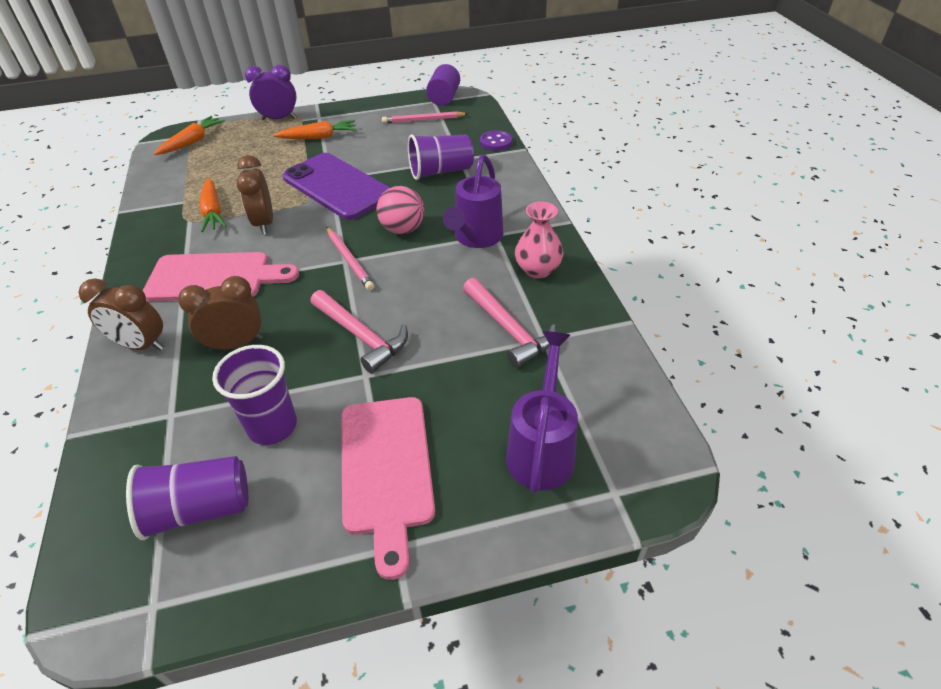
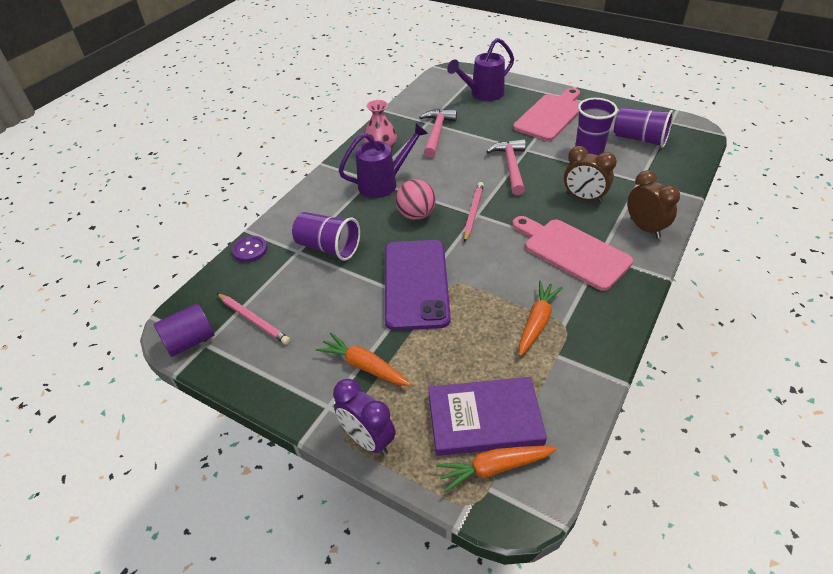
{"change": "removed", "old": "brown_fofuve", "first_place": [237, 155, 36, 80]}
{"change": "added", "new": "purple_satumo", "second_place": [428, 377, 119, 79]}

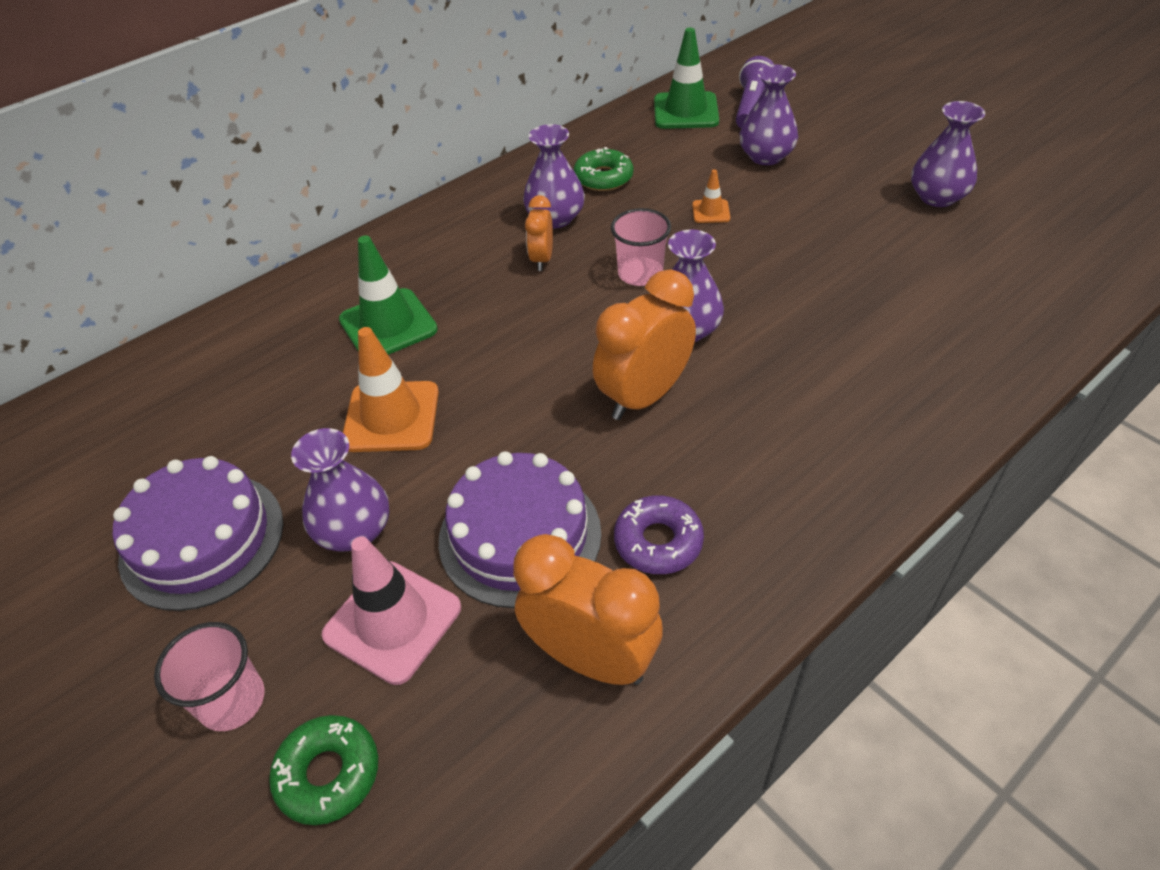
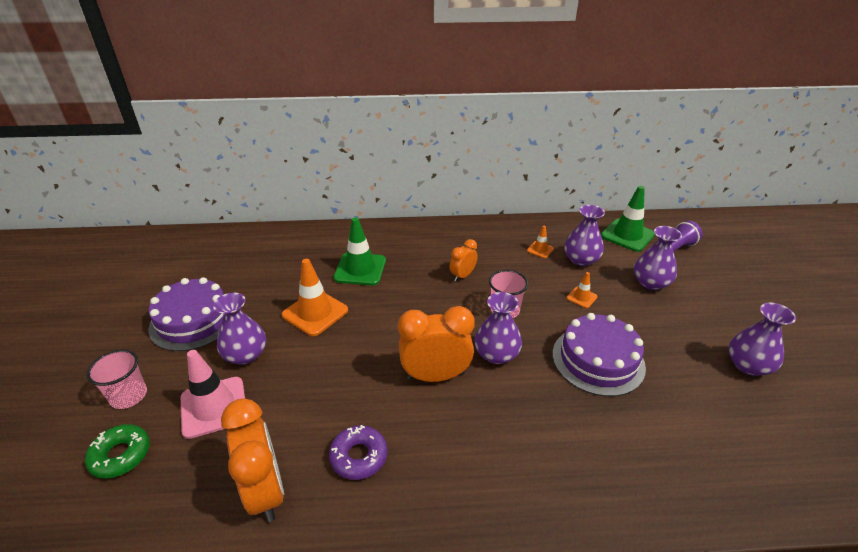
{"change": "moved", "old": "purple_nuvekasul", "first_place": [439, 451, 163, 157], "second_place": [552, 313, 94, 84]}
{"change": "moved", "old": "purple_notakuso", "first_place": [523, 124, 62, 104], "second_place": [564, 205, 41, 61]}
{"change": "replaced", "old": "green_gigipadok", "new": "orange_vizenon", "first_place": [574, 147, 59, 44], "second_place": [527, 226, 27, 32]}

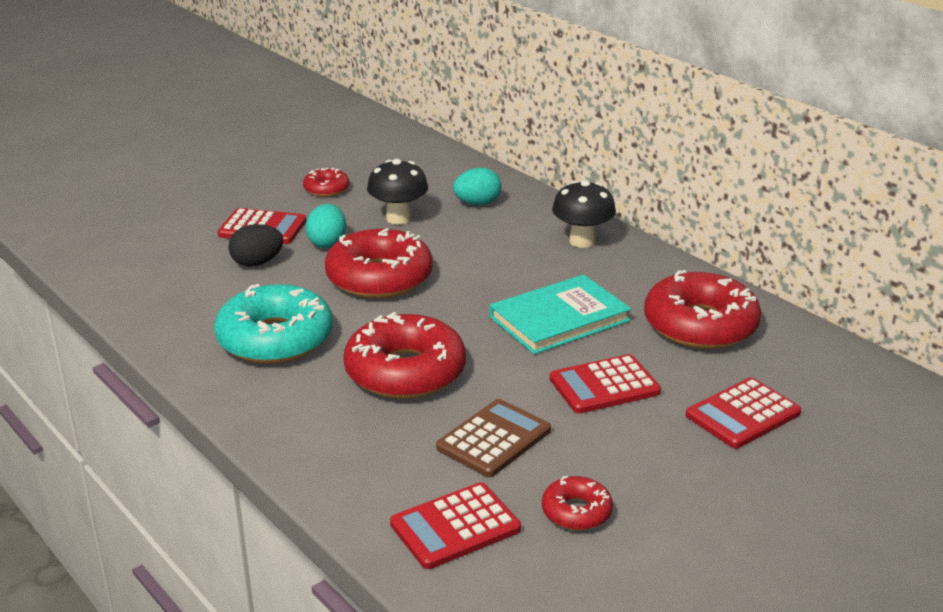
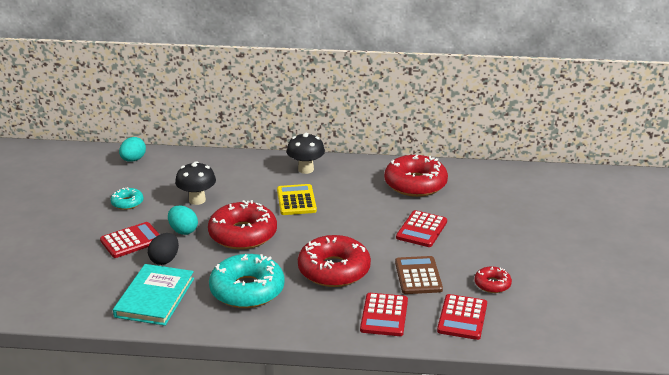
{"change": "recoloured", "old": "red_gigipadok", "new": "turquoise_gigipadok", "first_place": [303, 168, 47, 29], "second_place": [110, 187, 34, 23]}
{"change": "moved", "old": "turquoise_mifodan", "first_place": [453, 168, 48, 37], "second_place": [119, 137, 27, 25]}
{"change": "moved", "old": "turquoise_satumo", "first_place": [489, 275, 142, 79], "second_place": [113, 264, 81, 62]}
{"change": "moved", "old": "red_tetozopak", "first_place": [686, 378, 115, 71], "second_place": [360, 293, 48, 43]}
{"change": "added", "new": "yellow_tetozopak", "second_place": [277, 184, 40, 31]}

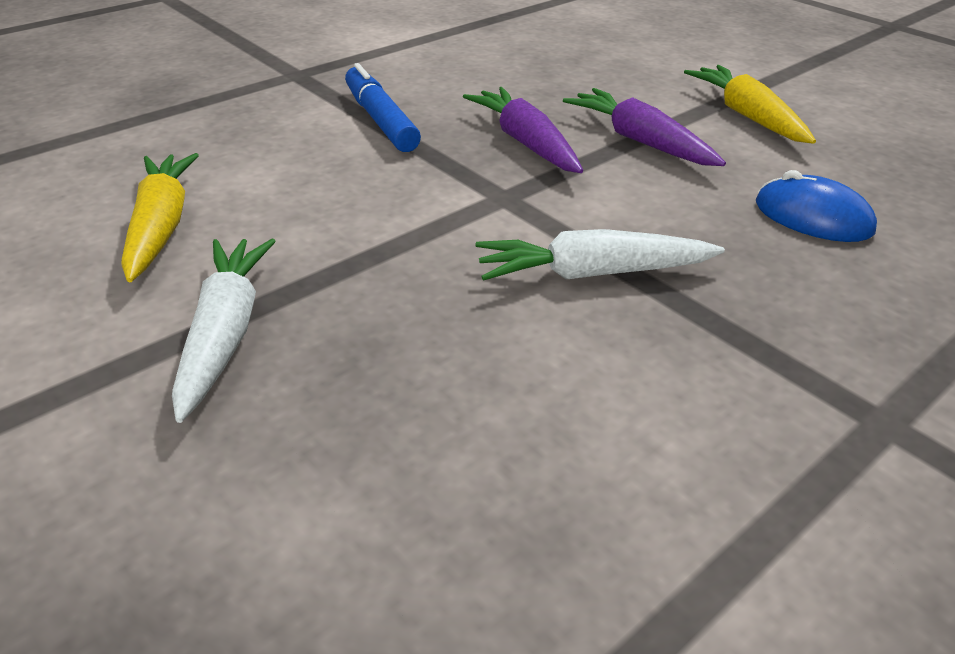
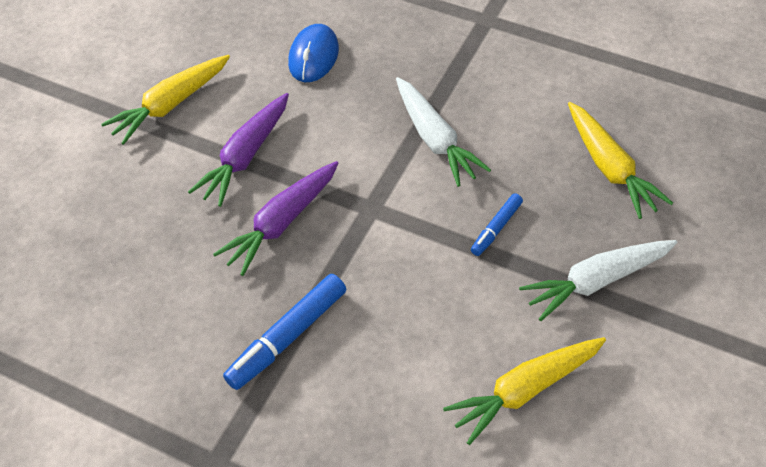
{"change": "added", "new": "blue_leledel", "second_place": [471, 193, 52, 63]}
{"change": "added", "new": "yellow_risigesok", "second_place": [568, 102, 105, 117]}

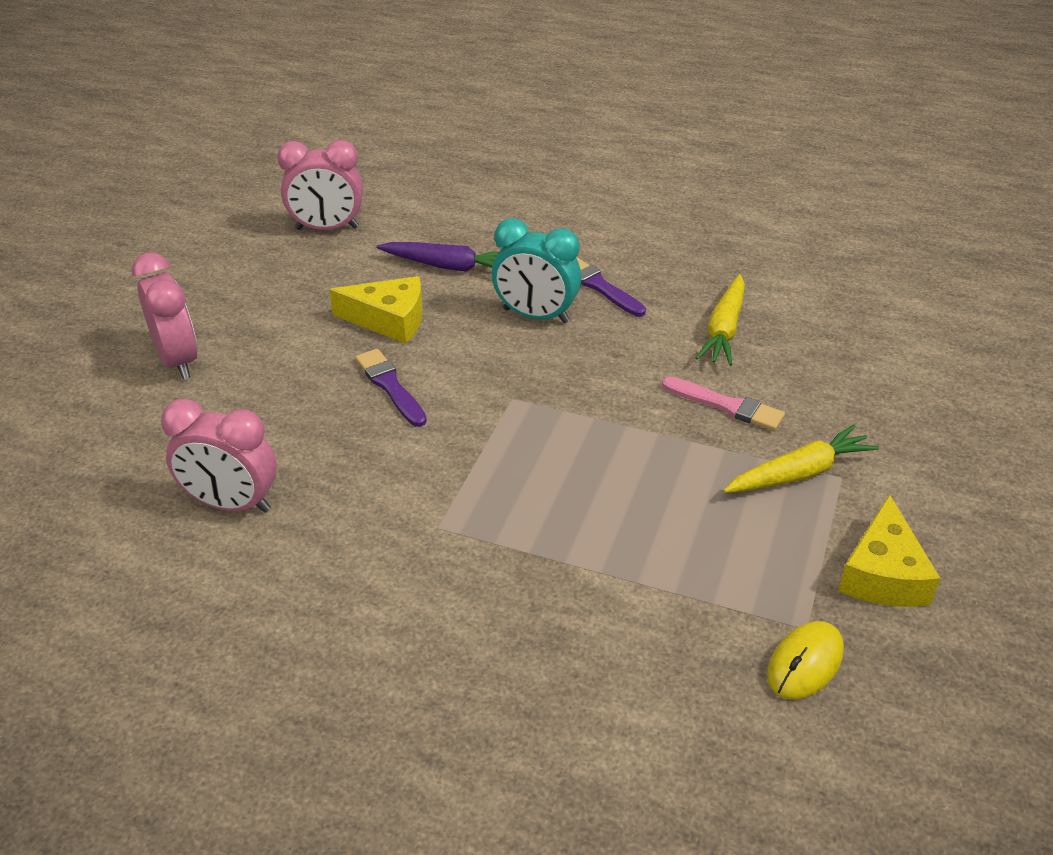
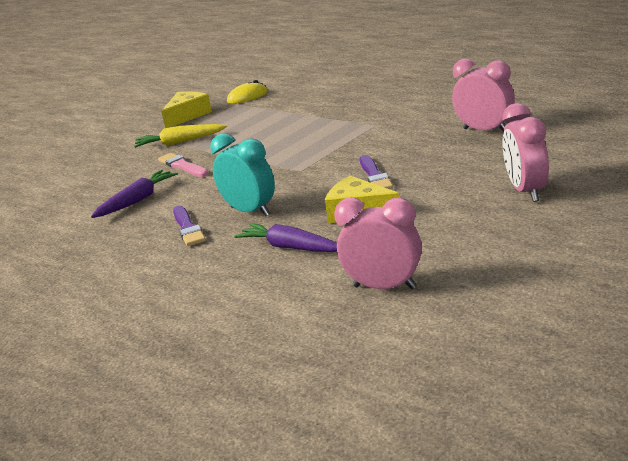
{"change": "recoloured", "old": "yellow_risigesok", "new": "purple_risigesok", "first_place": [696, 274, 49, 92], "second_place": [91, 170, 87, 48]}

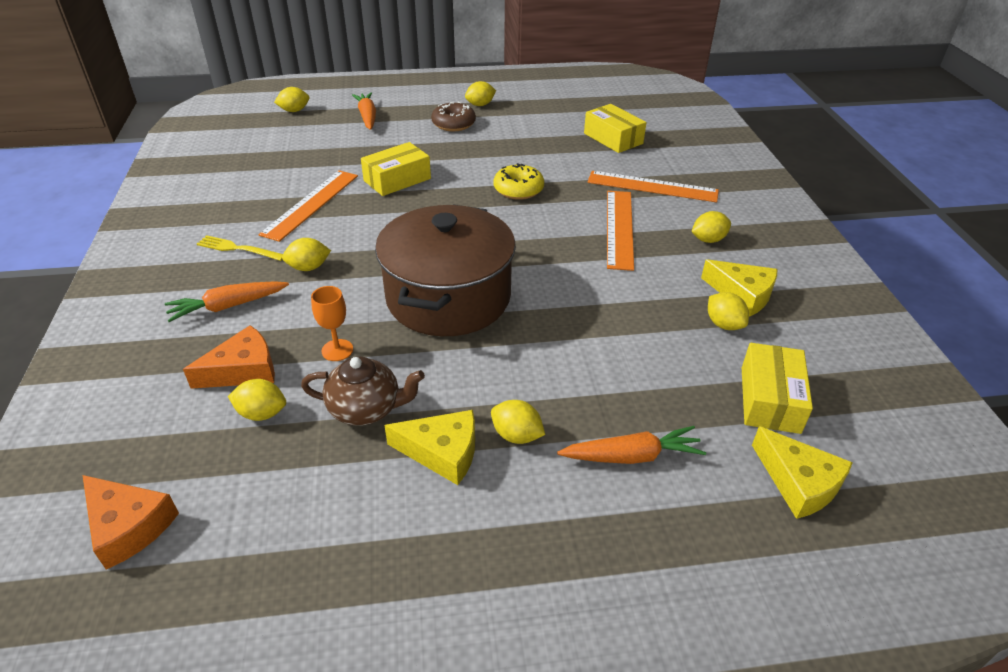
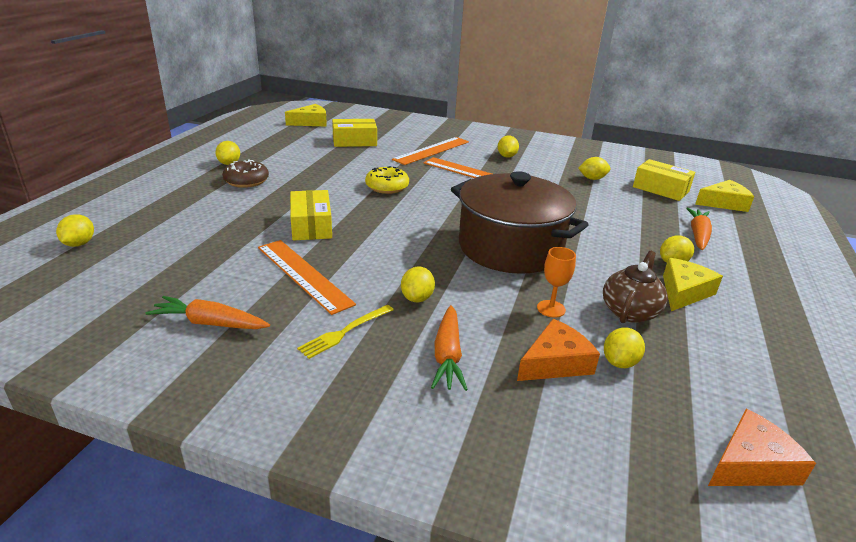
{"change": "turned", "old": "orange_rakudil", "first_place": [183, 325, 92, 64], "second_place": [517, 319, 83, 62], "degrees": 60}
{"change": "moved", "old": "orange_risigesok", "first_place": [352, 92, 24, 38], "second_place": [145, 296, 125, 33]}
{"change": "moved", "old": "yellow_rakudil", "first_place": [701, 259, 76, 57], "second_place": [285, 104, 42, 23]}

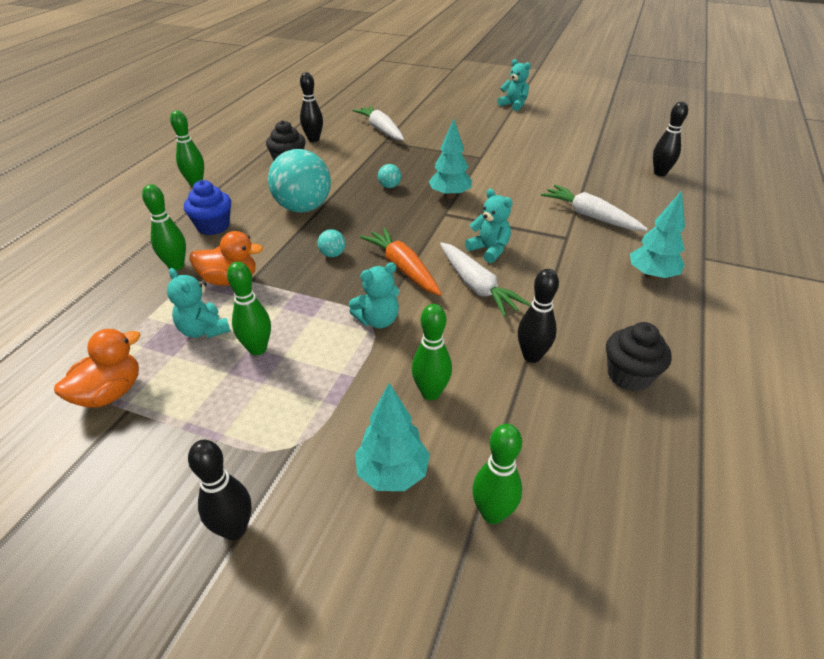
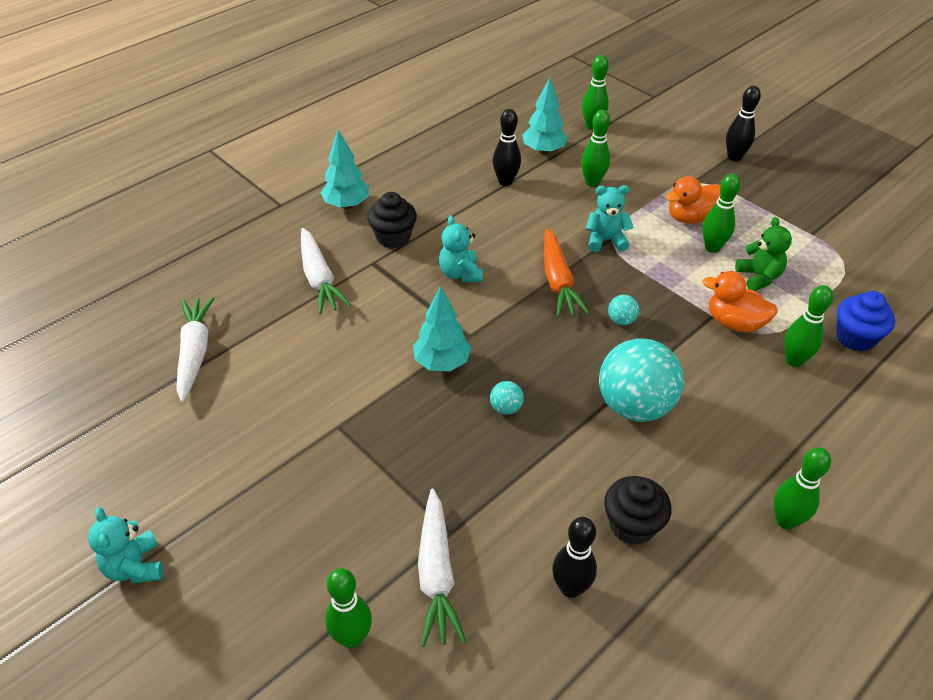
{"change": "moved", "old": "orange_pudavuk", "first_place": [54, 329, 87, 79], "second_place": [665, 176, 55, 48]}
{"change": "recoloured", "old": "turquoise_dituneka", "new": "green_dituneka", "first_place": [167, 268, 63, 70], "second_place": [735, 217, 57, 74]}
{"change": "moved", "old": "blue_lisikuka", "first_place": [184, 180, 47, 55], "second_place": [836, 291, 59, 61]}
{"change": "moved", "old": "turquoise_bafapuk", "first_place": [355, 383, 75, 108], "second_place": [522, 78, 45, 76]}
{"change": "moved", "old": "white_risigesok", "first_place": [440, 242, 91, 75], "second_place": [176, 297, 39, 105]}
{"change": "moved", "old": "black_lisikuka", "first_place": [606, 322, 66, 70], "second_place": [367, 192, 50, 56]}
{"change": "removed", "old": "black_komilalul", "first_place": [653, 102, 35, 74]}
{"change": "added", "new": "green_komilalul", "second_place": [325, 568, 47, 80]}

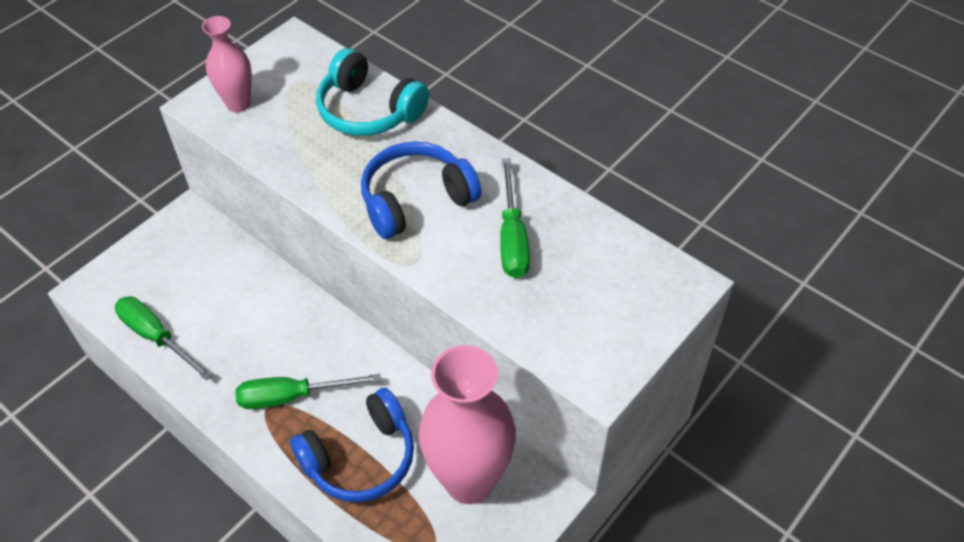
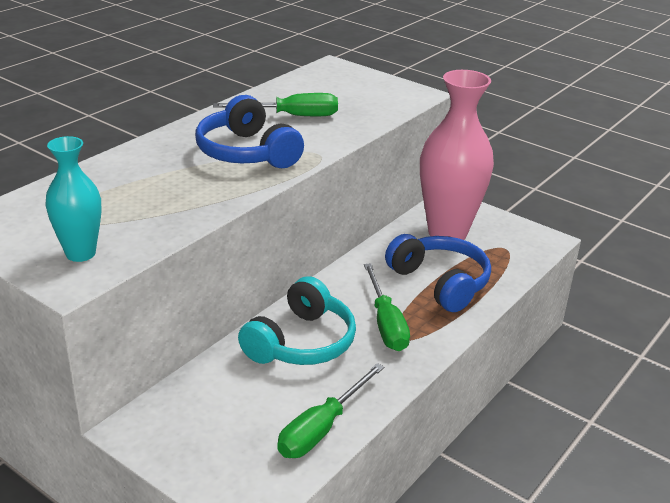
{"change": "recoloured", "old": "pink_notakuso", "new": "turquoise_notakuso", "first_place": [202, 16, 50, 97], "second_place": [45, 136, 56, 126]}
{"change": "moved", "old": "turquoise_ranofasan", "first_place": [316, 48, 113, 88], "second_place": [238, 276, 118, 89]}

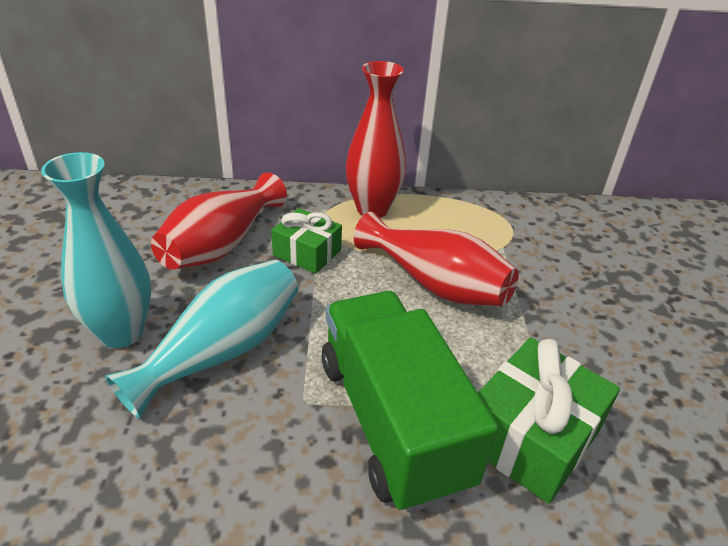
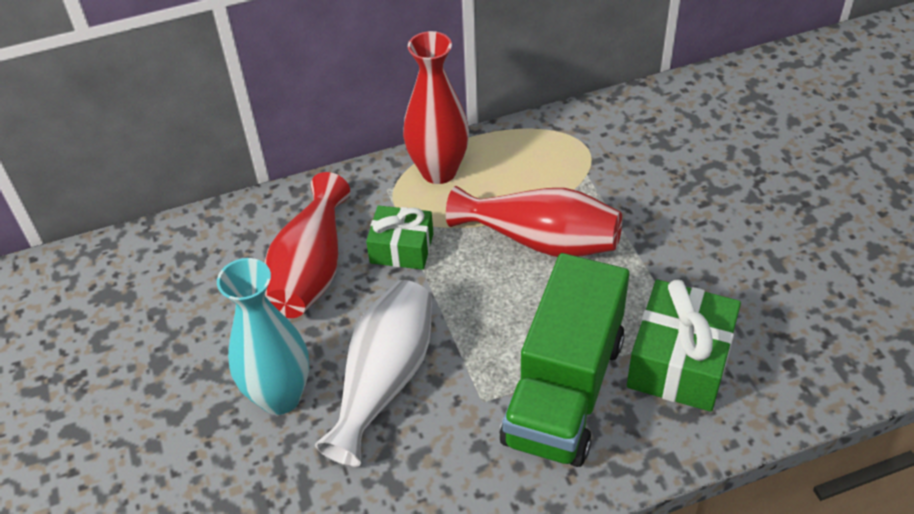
{"change": "recoloured", "old": "turquoise_notakuso", "new": "white_notakuso", "first_place": [105, 260, 193, 159], "second_place": [315, 280, 117, 187]}
{"change": "turned", "old": "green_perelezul", "first_place": [322, 291, 176, 222], "second_place": [499, 253, 130, 214], "degrees": -120}

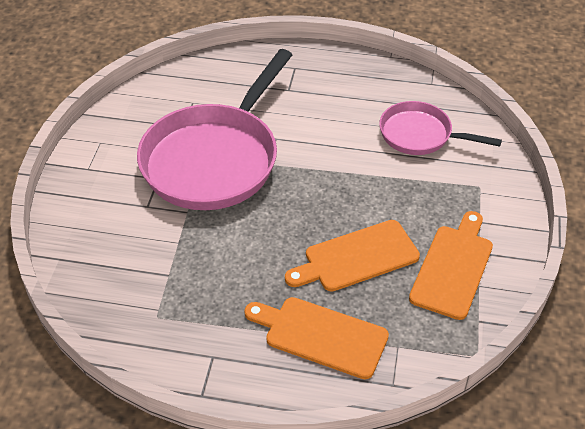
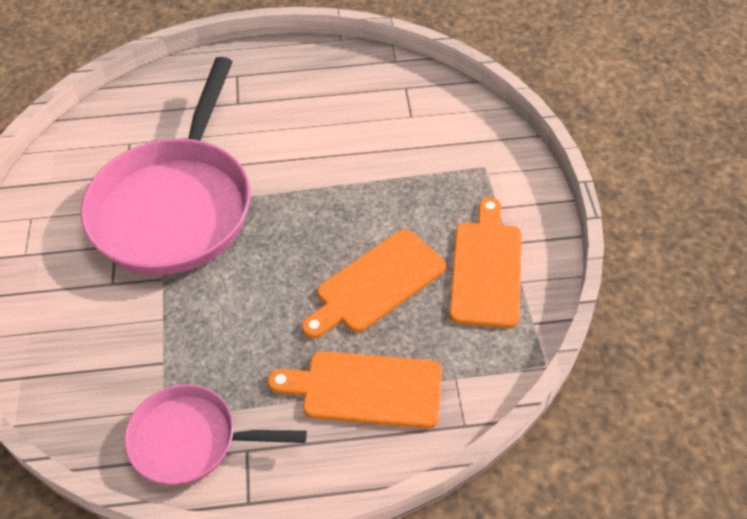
{"change": "moved", "old": "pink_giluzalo", "first_place": [379, 101, 123, 54], "second_place": [124, 384, 183, 101]}

